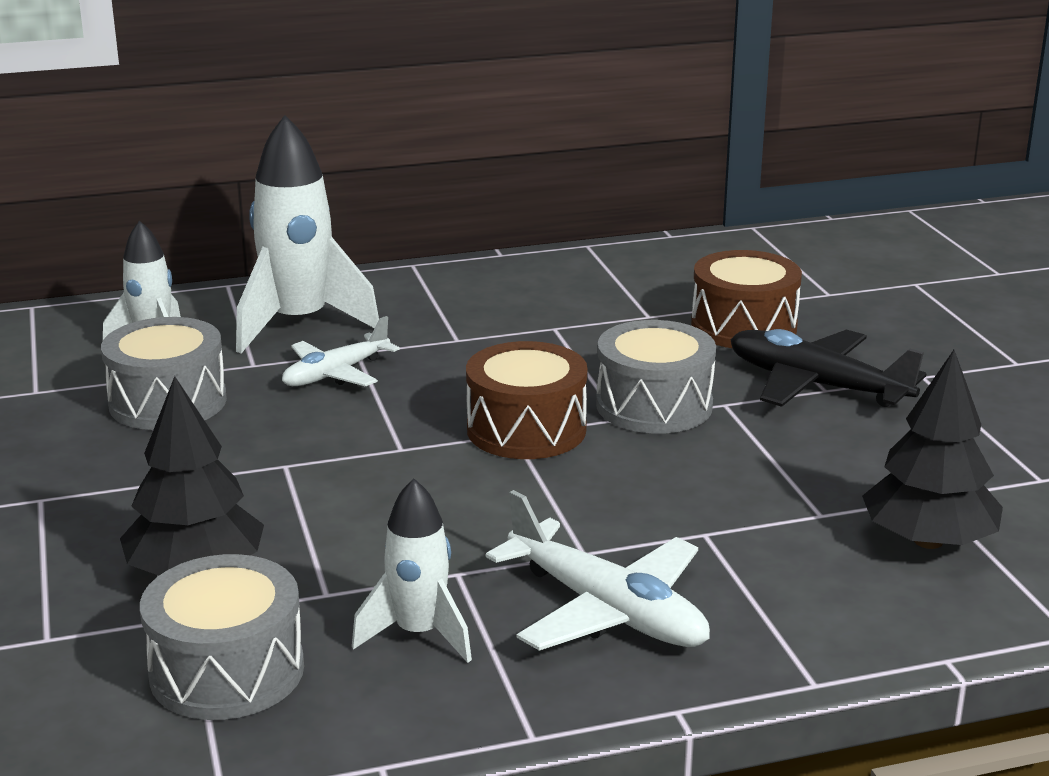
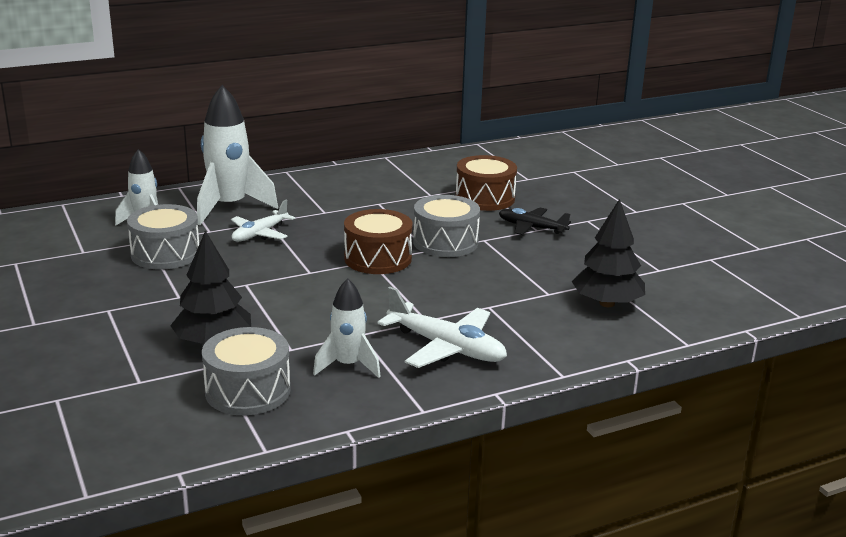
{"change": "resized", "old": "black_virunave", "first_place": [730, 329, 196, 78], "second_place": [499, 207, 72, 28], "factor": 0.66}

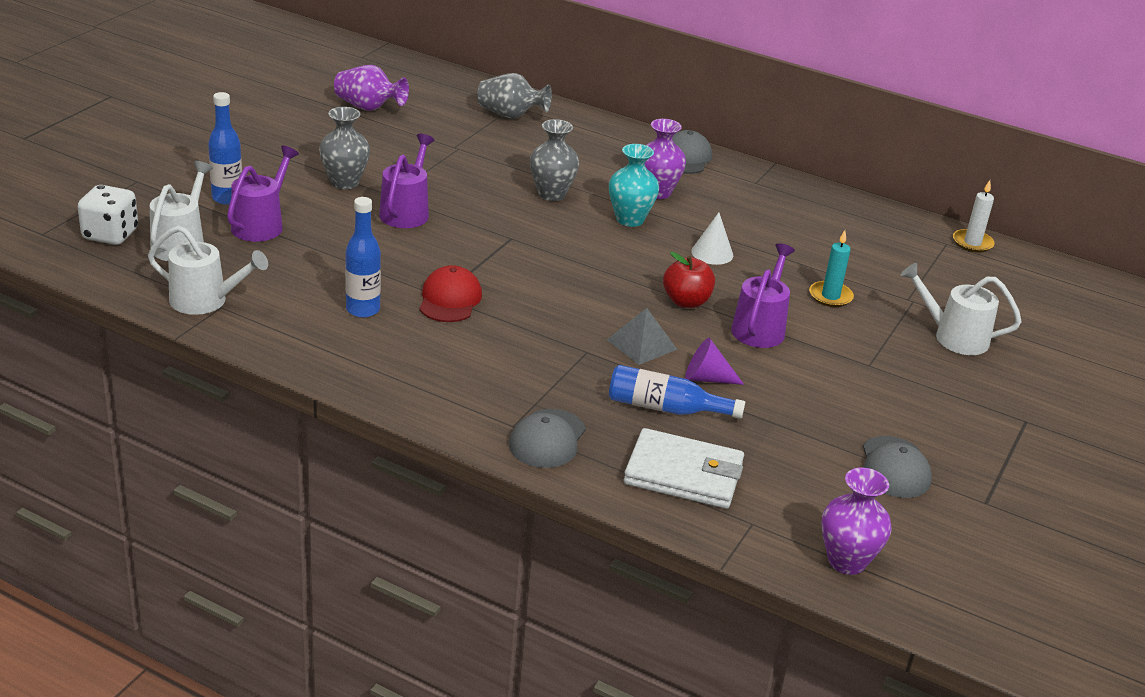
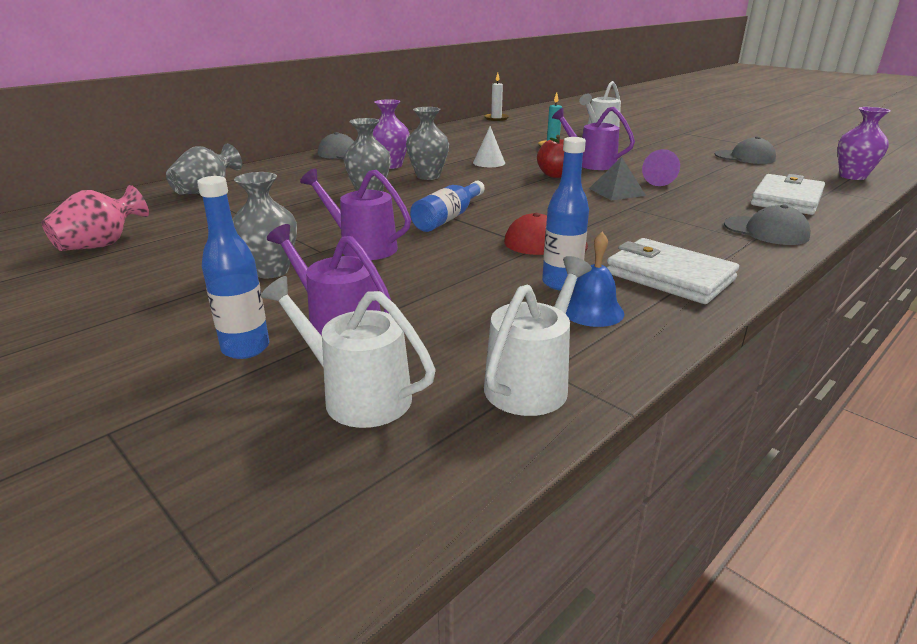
{"change": "removed", "old": "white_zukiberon", "first_place": [78, 185, 60, 60]}
{"change": "recoloured", "old": "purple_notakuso", "new": "pink_notakuso", "first_place": [334, 65, 75, 46], "second_place": [41, 185, 108, 66]}
{"change": "recoloured", "old": "turquoise_notakuso", "new": "grey_notakuso", "first_place": [609, 144, 50, 83], "second_place": [406, 107, 43, 73]}
{"change": "moved", "old": "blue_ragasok", "first_place": [609, 365, 136, 54], "second_place": [410, 181, 75, 51]}
{"change": "added", "new": "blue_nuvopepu", "second_place": [566, 232, 58, 95]}
{"change": "added", "new": "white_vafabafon", "second_place": [607, 238, 132, 66]}

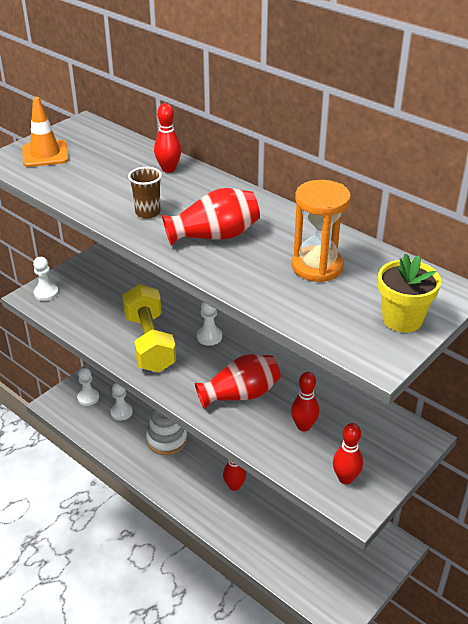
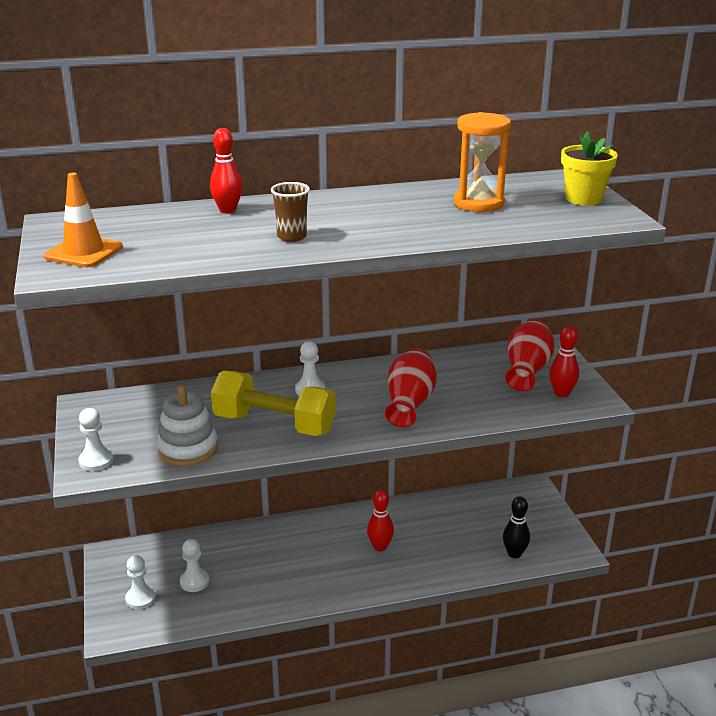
{"change": "moved", "old": "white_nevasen", "first_place": [146, 409, 41, 46], "second_place": [156, 385, 62, 81]}
{"change": "moved", "old": "red_notakuso", "first_place": [162, 188, 98, 57], "second_place": [505, 319, 49, 72]}
{"change": "removed", "old": "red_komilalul", "first_place": [291, 372, 28, 60]}
{"change": "added", "new": "black_komilalul", "second_place": [503, 496, 27, 62]}

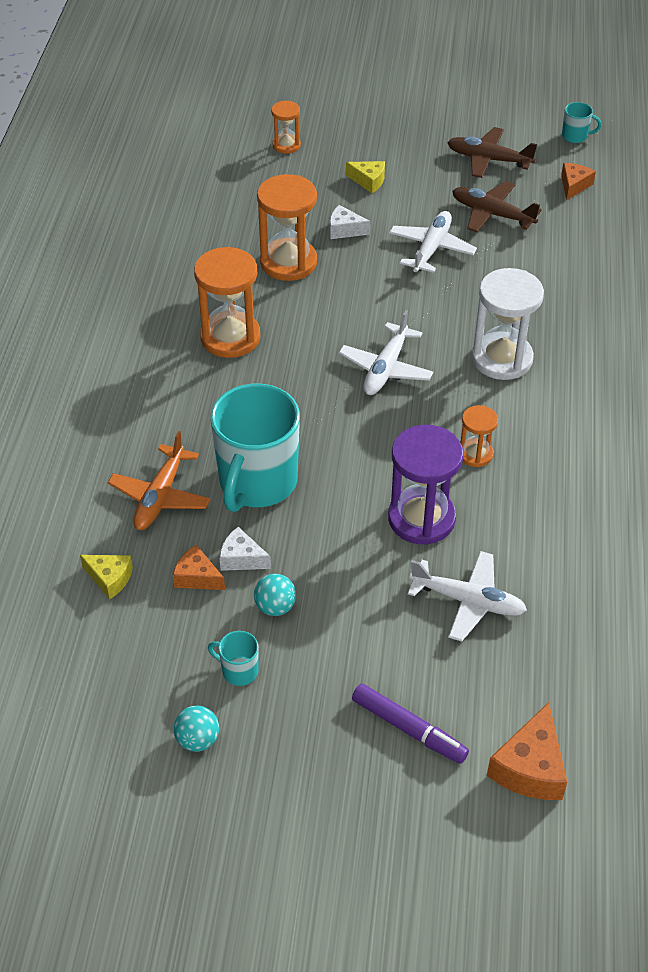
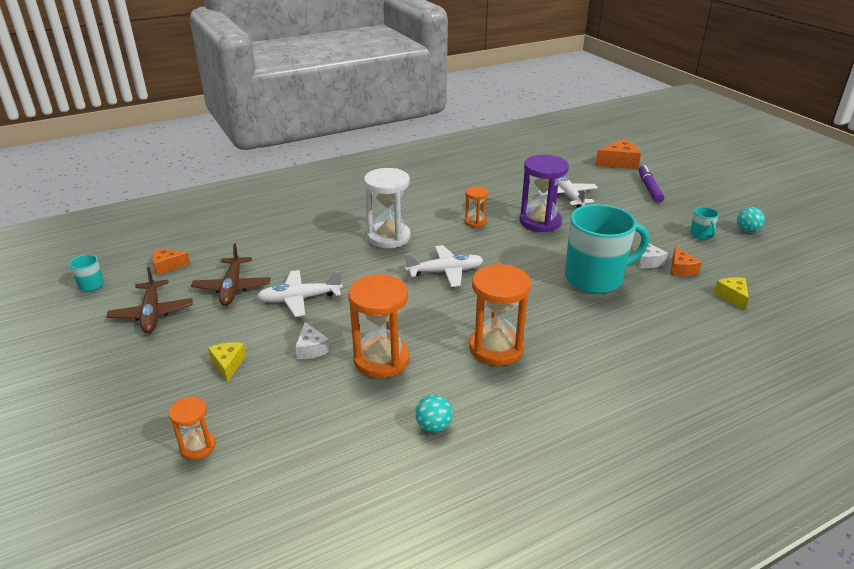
{"change": "removed", "old": "orange_virunave", "first_place": [108, 431, 102, 99]}
{"change": "moved", "old": "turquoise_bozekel", "first_place": [254, 574, 42, 42], "second_place": [415, 395, 38, 38]}

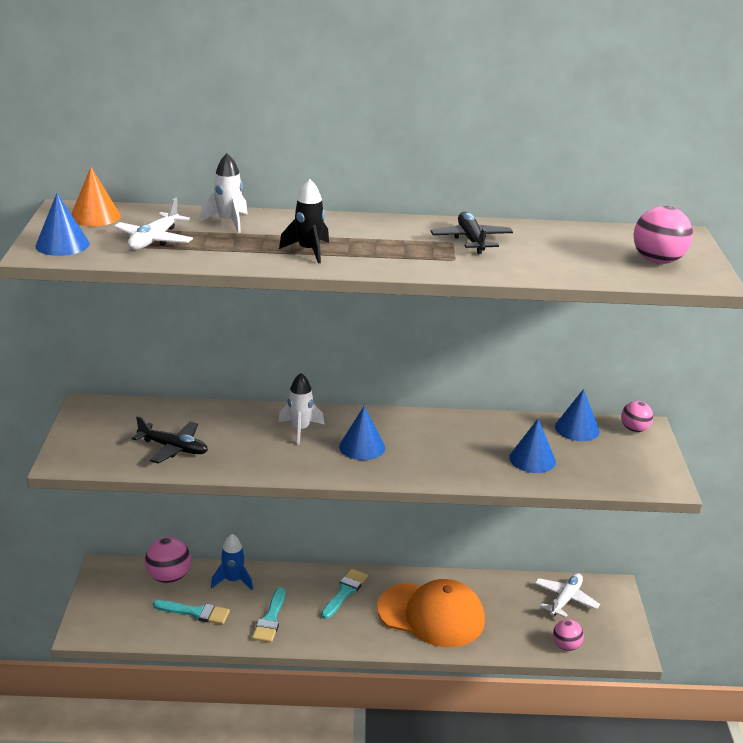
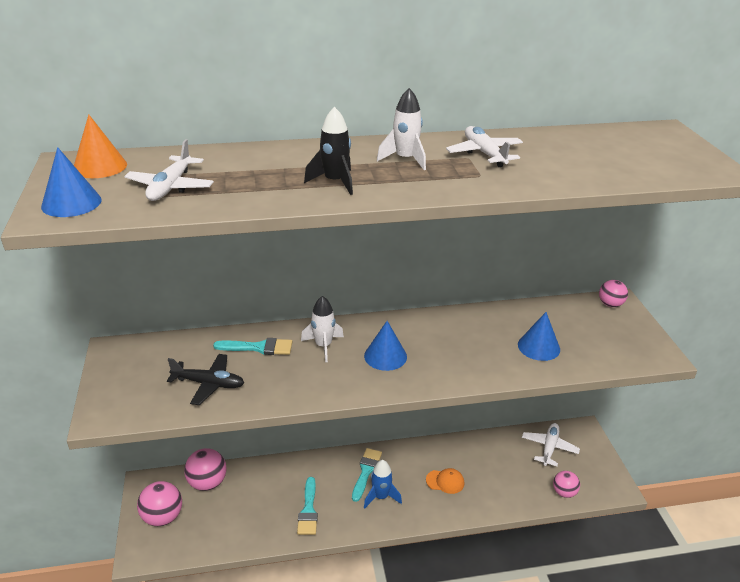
{"change": "moved", "old": "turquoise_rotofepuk", "first_place": [153, 600, 77, 24], "second_place": [213, 338, 79, 17]}
{"change": "moved", "old": "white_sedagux", "first_place": [200, 153, 48, 80], "second_place": [377, 88, 49, 82]}
{"change": "moved", "old": "blue_sedagux", "first_place": [211, 534, 42, 56], "second_place": [364, 460, 38, 48]}
{"change": "resized", "old": "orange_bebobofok", "first_place": [377, 579, 108, 68], "second_place": [426, 468, 38, 26], "factor": 0.41}
{"change": "recoloured", "old": "black_virunave", "new": "white_virunave", "first_place": [430, 212, 83, 42], "second_place": [446, 126, 77, 41]}
{"change": "removed", "old": "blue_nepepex", "first_place": [555, 389, 45, 52]}
{"change": "moved", "old": "pink_bozekel", "first_place": [633, 206, 60, 58], "second_place": [137, 481, 45, 45]}

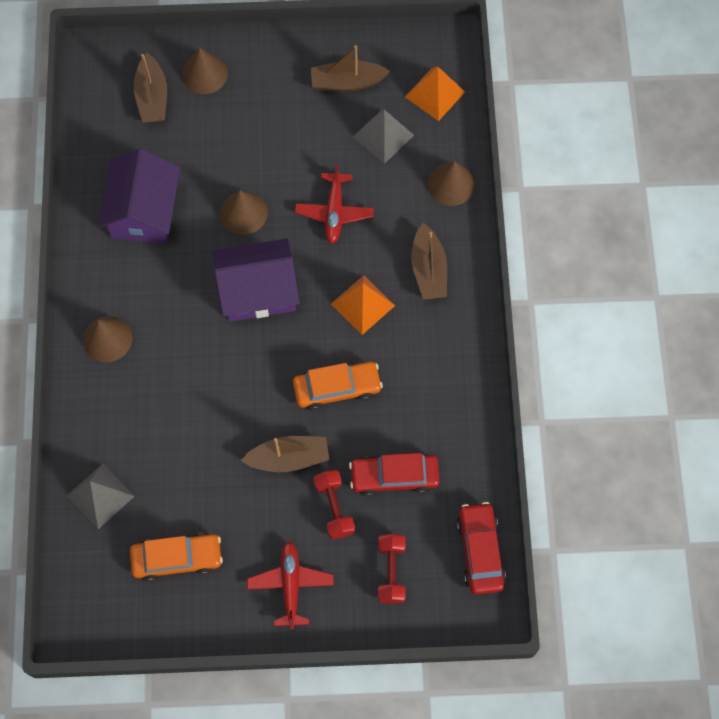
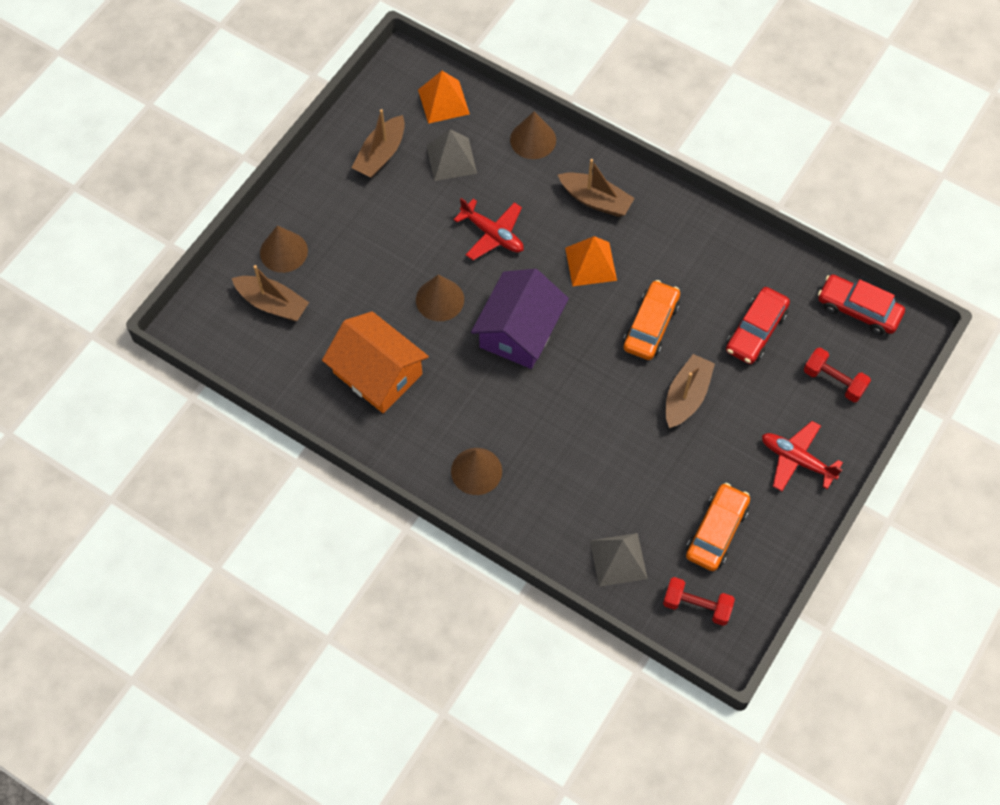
{"change": "recoloured", "old": "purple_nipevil", "new": "orange_nipevil", "first_place": [98, 149, 82, 95], "second_place": [322, 311, 107, 102]}
{"change": "moved", "old": "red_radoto", "first_place": [313, 470, 42, 69], "second_place": [663, 577, 72, 49]}

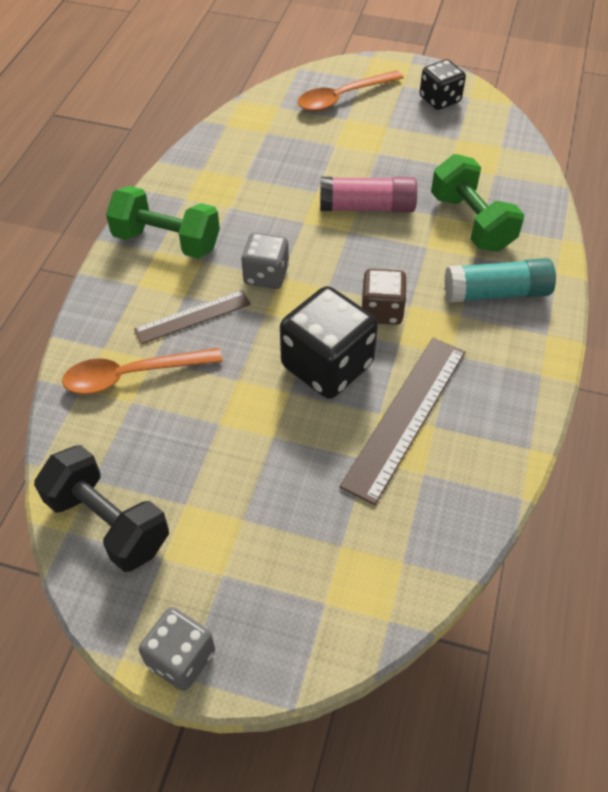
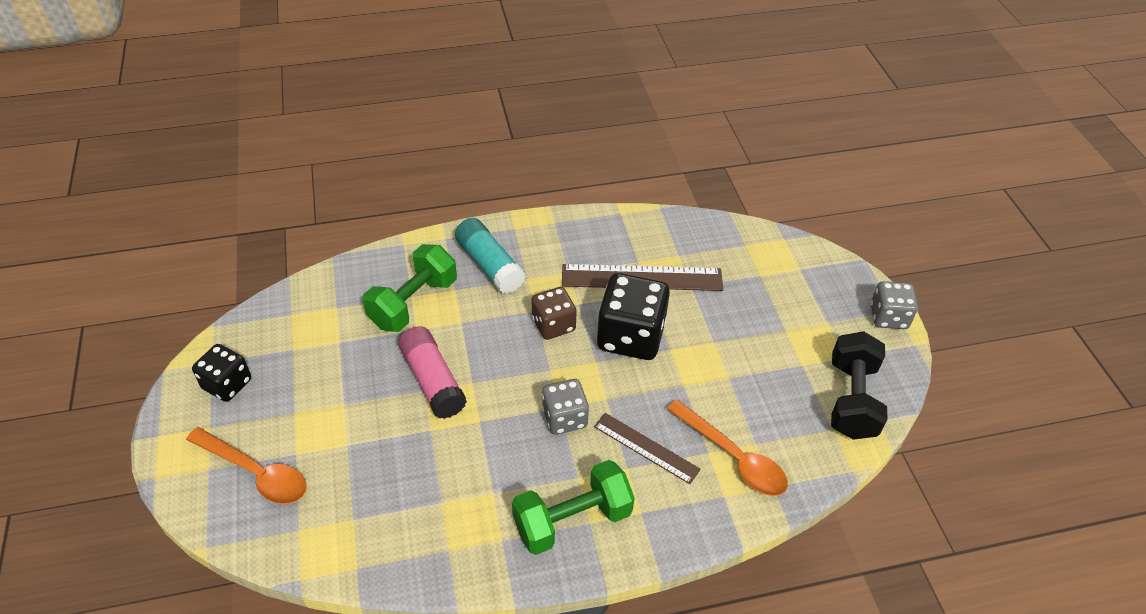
{"change": "turned", "old": "green_radoto", "first_place": [106, 186, 114, 73], "second_place": [512, 460, 123, 95], "degrees": 75}

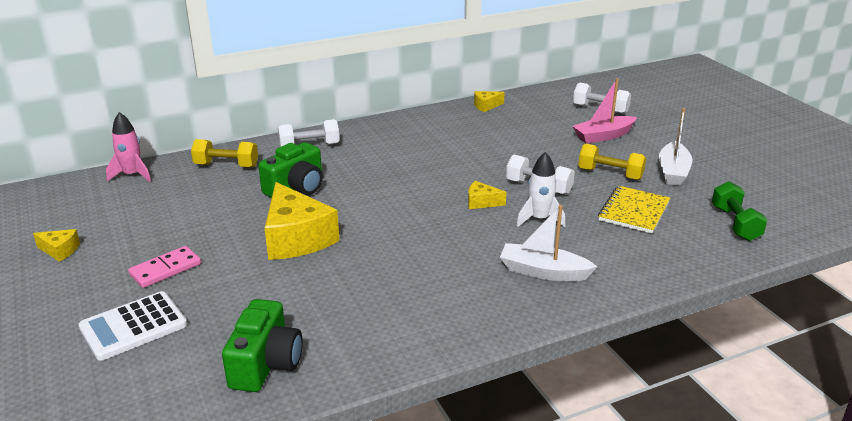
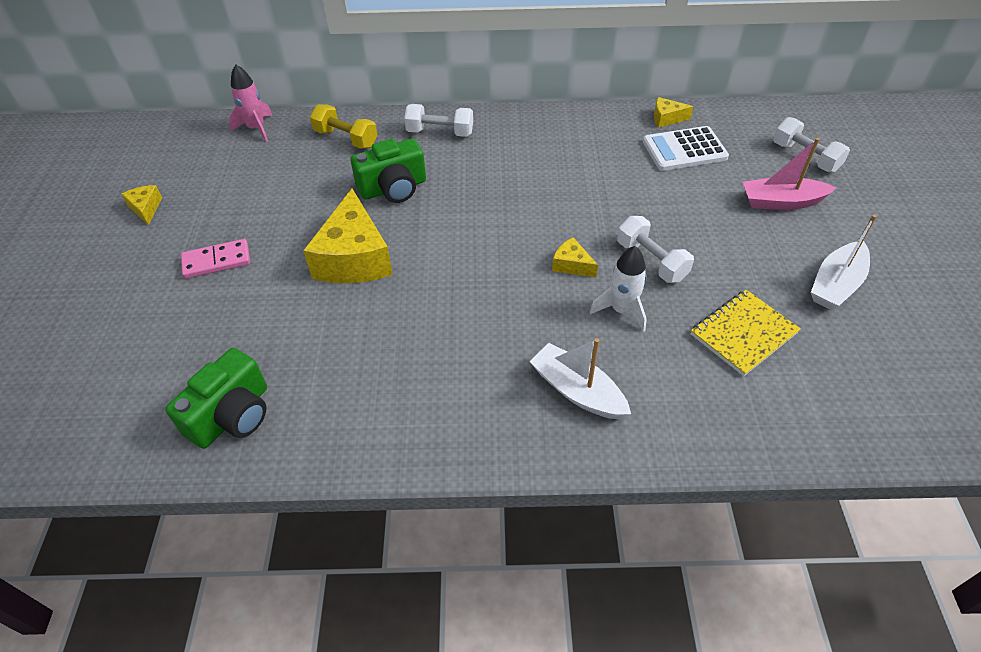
{"change": "turned", "old": "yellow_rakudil", "first_place": [33, 229, 47, 33], "second_place": [121, 185, 41, 40], "degrees": -150}
{"change": "moved", "old": "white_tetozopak", "first_place": [78, 291, 109, 70], "second_place": [643, 126, 86, 45]}
{"change": "removed", "old": "yellow_radoto", "first_place": [578, 144, 68, 36]}
{"change": "removed", "old": "green_radoto", "first_place": [712, 181, 55, 60]}

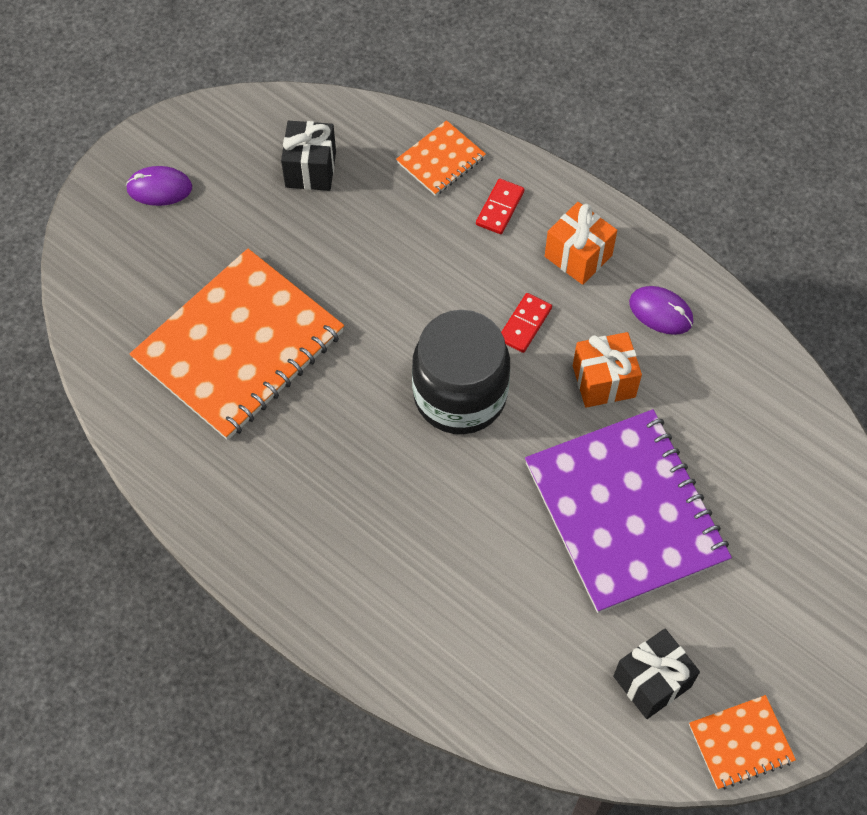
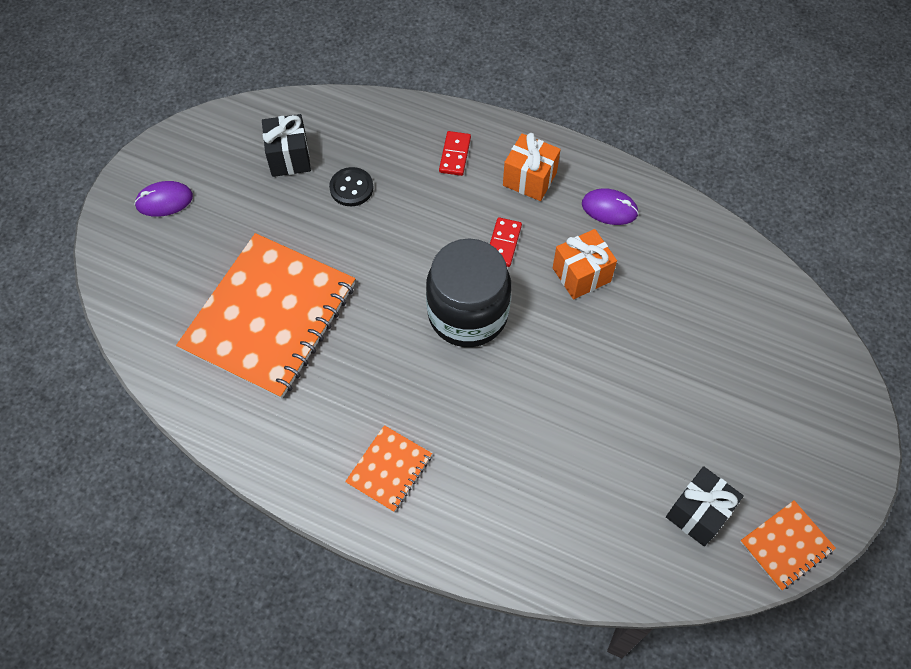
{"change": "moved", "old": "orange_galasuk", "first_place": [396, 120, 90, 76], "second_place": [345, 425, 87, 87]}
{"change": "removed", "old": "purple_galasuk", "first_place": [525, 409, 207, 204]}
{"change": "added", "new": "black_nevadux", "second_place": [329, 167, 44, 39]}

